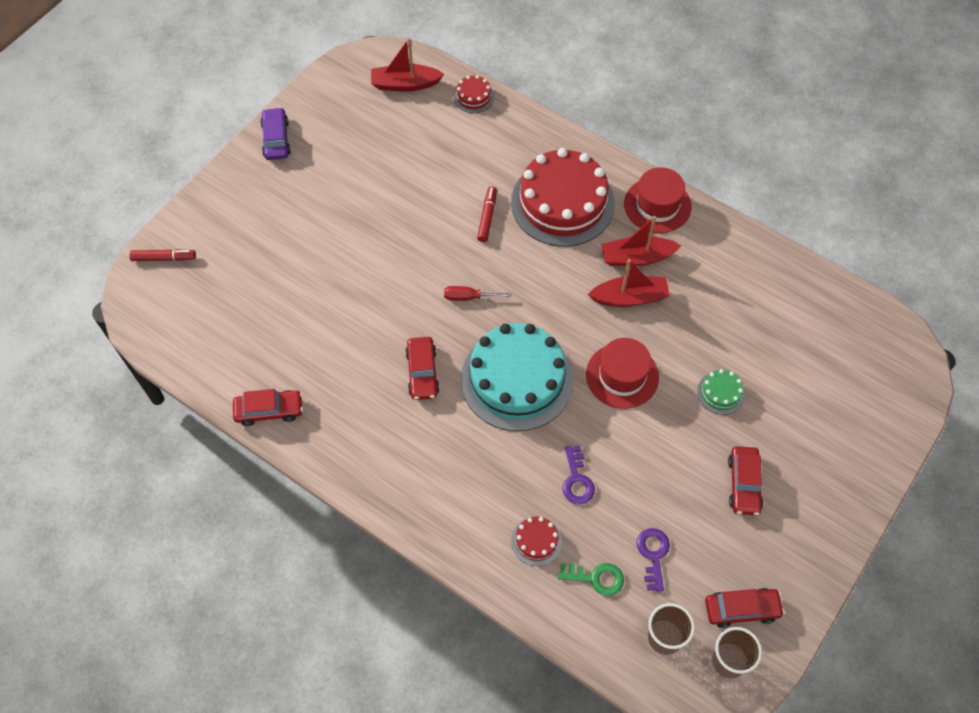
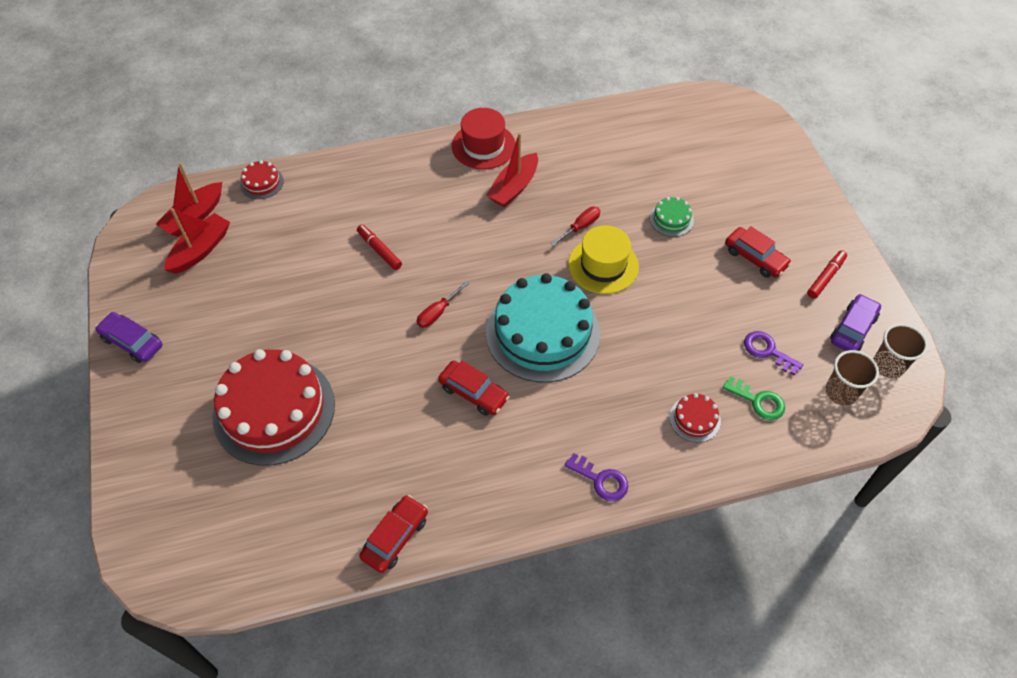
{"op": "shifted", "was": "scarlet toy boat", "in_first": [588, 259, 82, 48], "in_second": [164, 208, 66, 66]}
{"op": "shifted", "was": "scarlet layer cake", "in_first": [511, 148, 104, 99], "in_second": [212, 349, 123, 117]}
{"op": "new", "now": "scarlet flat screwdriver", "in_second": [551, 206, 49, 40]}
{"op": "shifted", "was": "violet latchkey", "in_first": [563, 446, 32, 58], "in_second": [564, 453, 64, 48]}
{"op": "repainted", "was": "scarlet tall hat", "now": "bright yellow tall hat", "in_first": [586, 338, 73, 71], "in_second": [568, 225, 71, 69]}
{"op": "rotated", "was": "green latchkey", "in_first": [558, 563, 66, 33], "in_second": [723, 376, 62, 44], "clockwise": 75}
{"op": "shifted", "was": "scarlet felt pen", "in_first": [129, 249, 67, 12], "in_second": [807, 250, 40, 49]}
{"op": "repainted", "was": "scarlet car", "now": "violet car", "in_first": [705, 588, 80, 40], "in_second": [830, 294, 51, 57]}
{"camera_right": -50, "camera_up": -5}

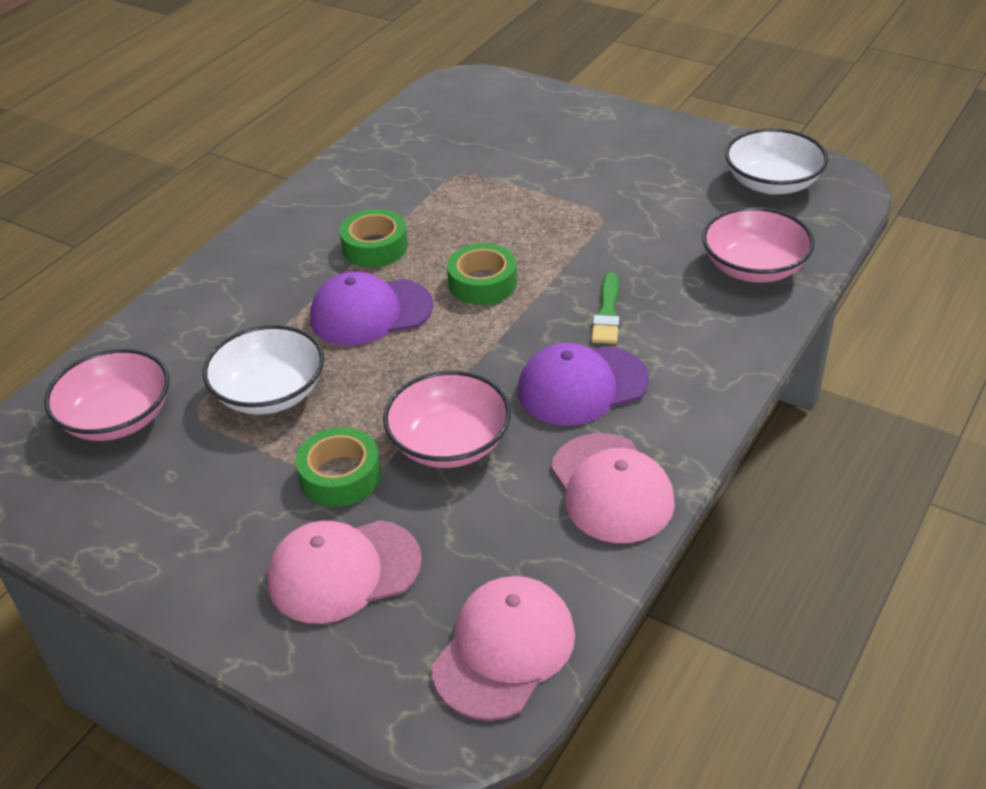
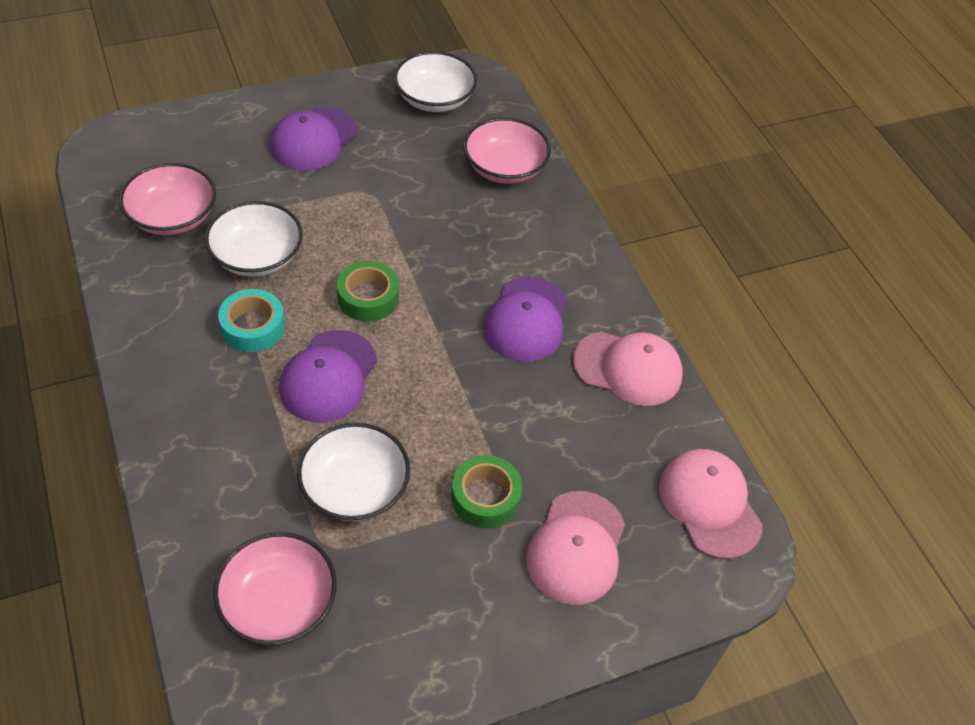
{"op": "shifted", "was": "rosy bowl", "in_first": [383, 371, 128, 97], "in_second": [119, 163, 97, 72]}
{"op": "new", "now": "pure white bowl", "in_second": [205, 201, 98, 76]}
{"op": "repainted", "was": "green tape", "now": "turquoise tape", "in_first": [340, 209, 68, 58], "in_second": [218, 289, 67, 63]}
{"op": "new", "now": "violet peaked cap", "in_second": [270, 107, 88, 63]}
{"op": "gone", "was": "green brush", "in_first": [591, 272, 29, 72]}
{"camera_right": -60, "camera_up": 10}

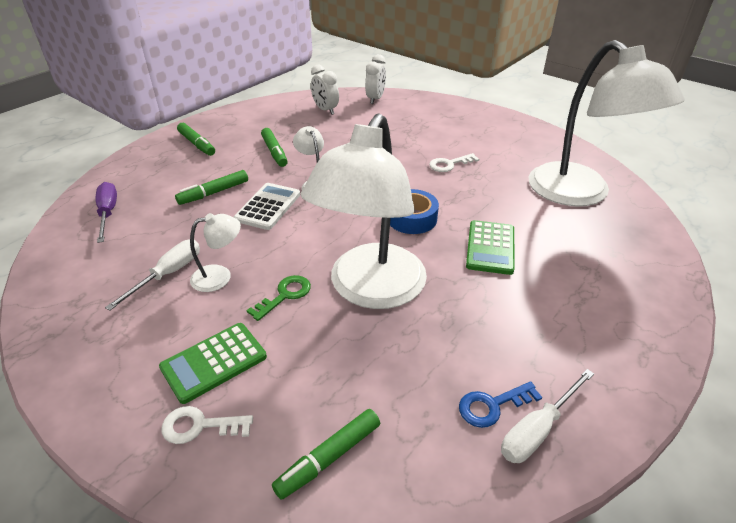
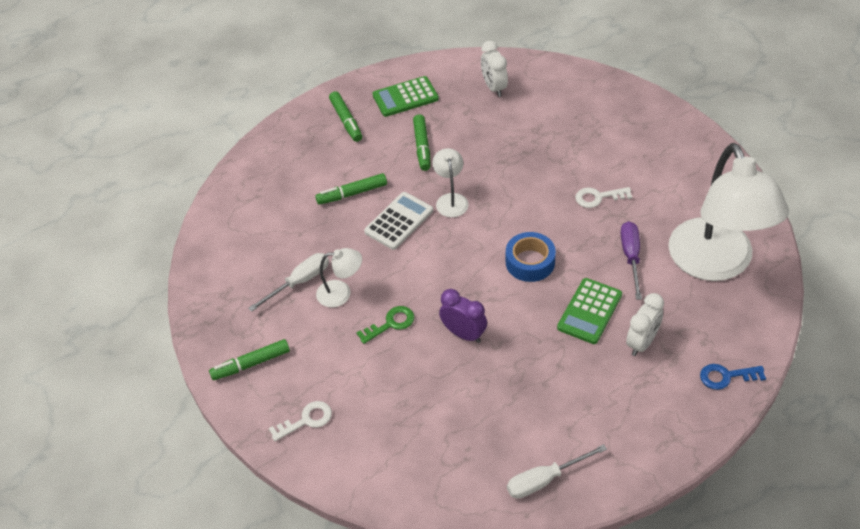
{"op": "shifted", "was": "green felt pen", "in_first": [272, 409, 108, 91], "in_second": [209, 339, 81, 41]}
{"op": "rotated", "was": "pure white latchkey", "in_first": [161, 406, 92, 38], "in_second": [269, 401, 63, 40], "clockwise": 135}
{"op": "shifted", "was": "green adding machine", "in_first": [159, 323, 108, 81], "in_second": [372, 76, 67, 41]}
{"op": "swapped", "was": "pure white desk lamp", "now": "violet bedside clock", "in_first": [301, 114, 126, 195], "in_second": [439, 289, 48, 54]}
{"op": "shifted", "was": "violet flat screwdriver", "in_first": [96, 182, 21, 61], "in_second": [620, 221, 22, 79]}
{"op": "shifted", "was": "pure white bedside clock", "in_first": [365, 54, 21, 50], "in_second": [626, 293, 38, 63]}
{"op": "shifted", "was": "cobalt latchkey", "in_first": [459, 381, 83, 47], "in_second": [700, 364, 66, 26]}
{"camera_right": 20, "camera_up": 10}

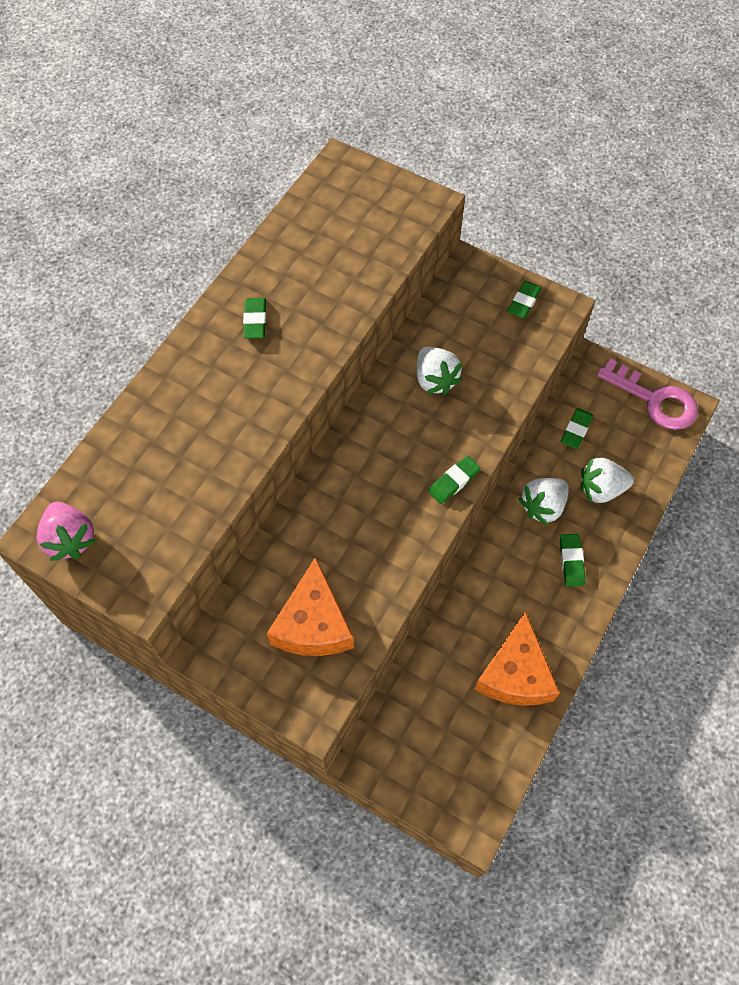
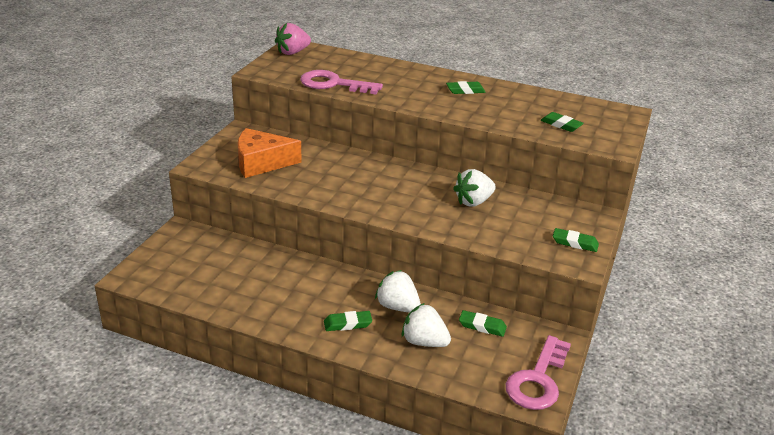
{"op": "new", "now": "rosy latchkey", "in_second": [300, 70, 83, 25]}
{"op": "rotated", "was": "pure white toy strawberry", "in_first": [581, 457, 53, 46], "in_second": [402, 303, 49, 44], "clockwise": -45}
{"op": "shifted", "was": "green gum eraser", "in_first": [428, 456, 53, 48], "in_second": [540, 112, 44, 20]}
{"op": "gone", "was": "bright orange cheese wedge", "in_first": [475, 611, 85, 95]}
{"camera_right": 80, "camera_up": -30}

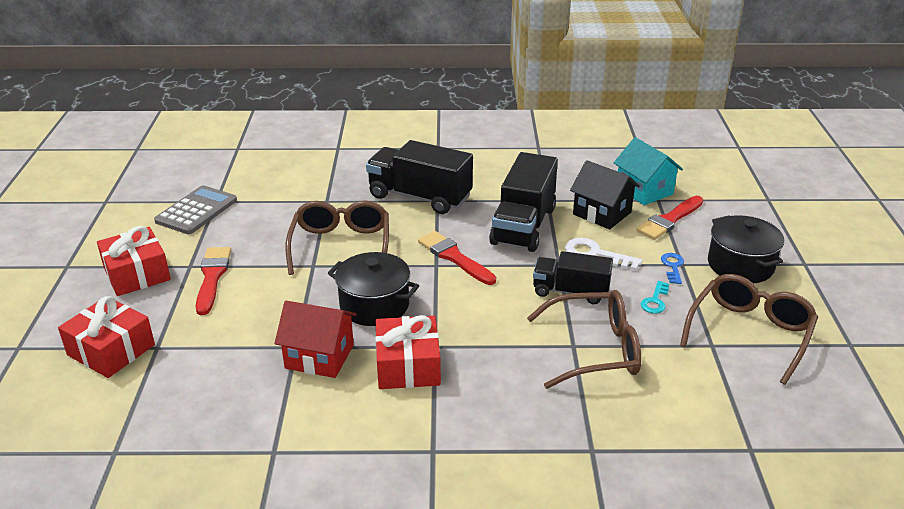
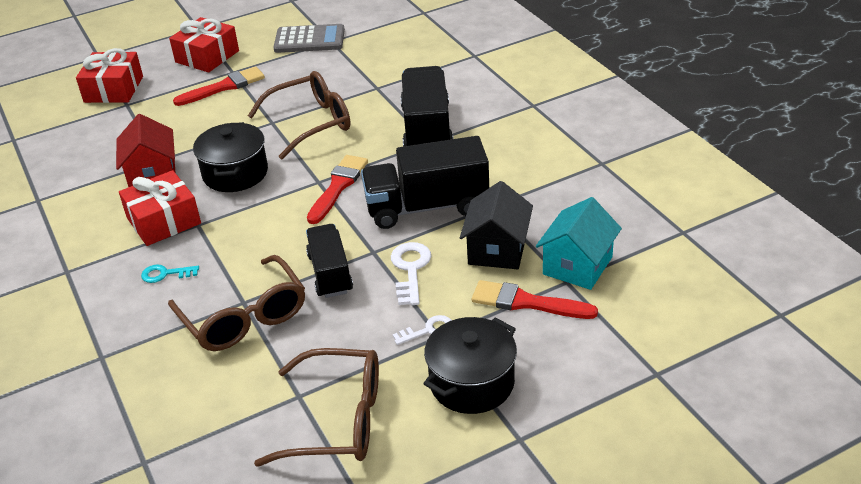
{"op": "shifted", "was": "turquoise latchkey", "in_first": [641, 281, 28, 33], "in_second": [141, 264, 58, 19]}
{"op": "repainted", "was": "cobalt latchkey", "now": "pure white latchkey", "in_first": [661, 253, 23, 31], "in_second": [393, 315, 59, 30]}
{"camera_right": 65, "camera_up": 5}

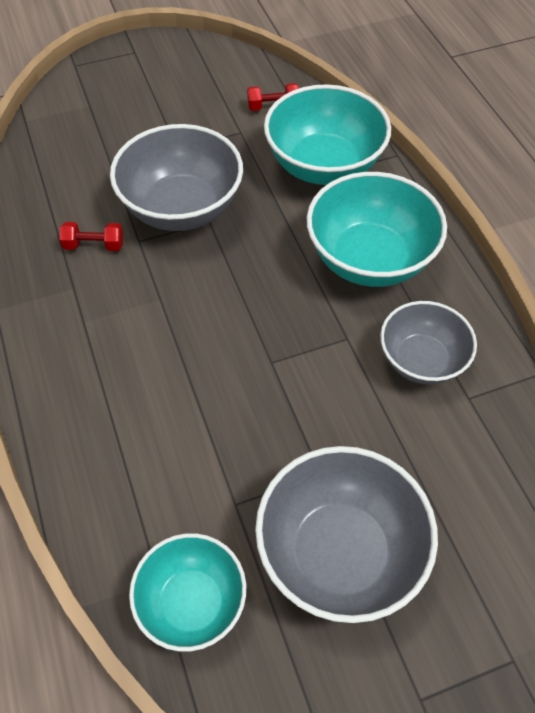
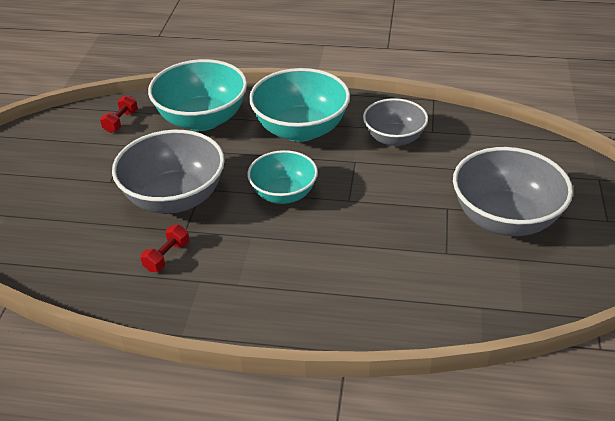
{"op": "shifted", "was": "turquoise bowl", "in_first": [129, 533, 117, 119], "in_second": [247, 150, 71, 54]}
{"camera_right": -60, "camera_up": -15}

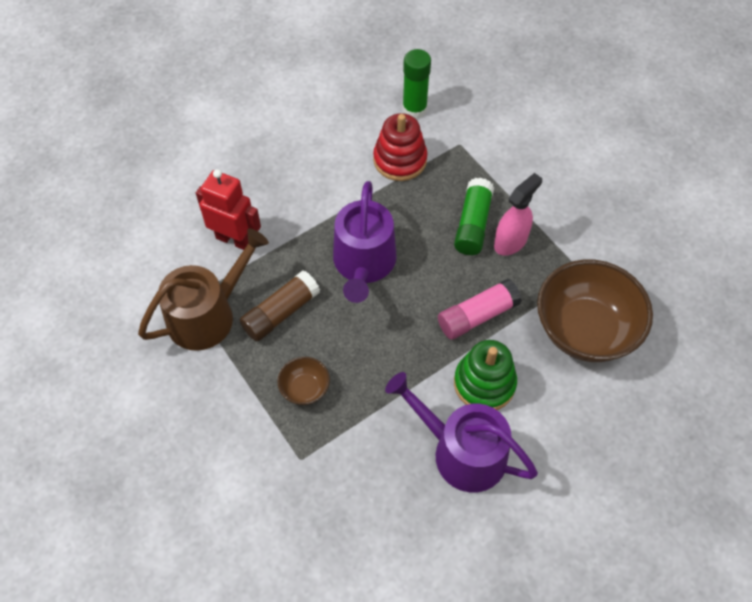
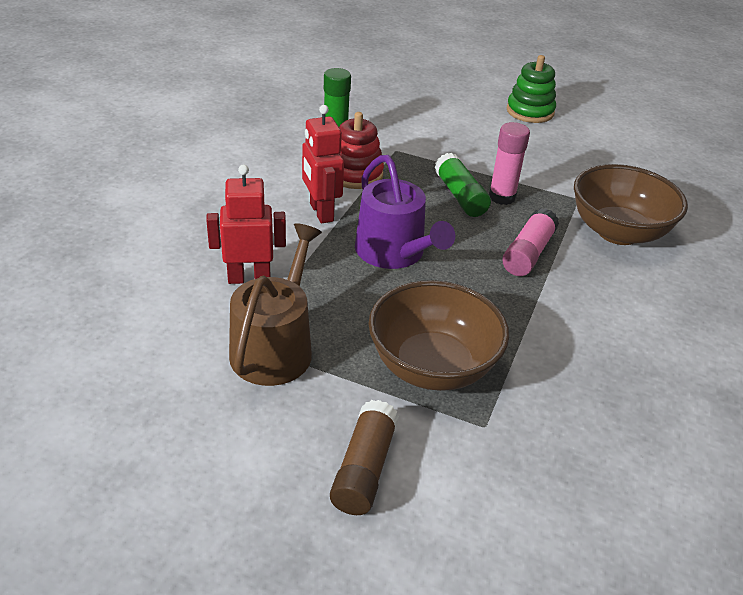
{"op": "new", "now": "scarlet robot", "in_second": [302, 105, 42, 119]}
{"op": "shifted", "was": "russet glue", "in_first": [240, 270, 80, 71], "in_second": [330, 400, 69, 115]}
{"op": "scaled", "was": "russet bowl", "in_first": [277, 357, 53, 48], "in_second": [368, 280, 141, 111], "ratio": 2.21}
{"op": "swapped", "was": "rosy spray cleaner", "now": "rosy glue", "in_first": [494, 173, 48, 83], "in_second": [489, 122, 41, 83]}
{"op": "shifted", "was": "green ring stacker", "in_first": [454, 340, 63, 70], "in_second": [507, 55, 49, 68]}
{"op": "gone", "was": "violet watering can", "in_first": [385, 372, 153, 120]}
{"camera_right": -35, "camera_up": -20}

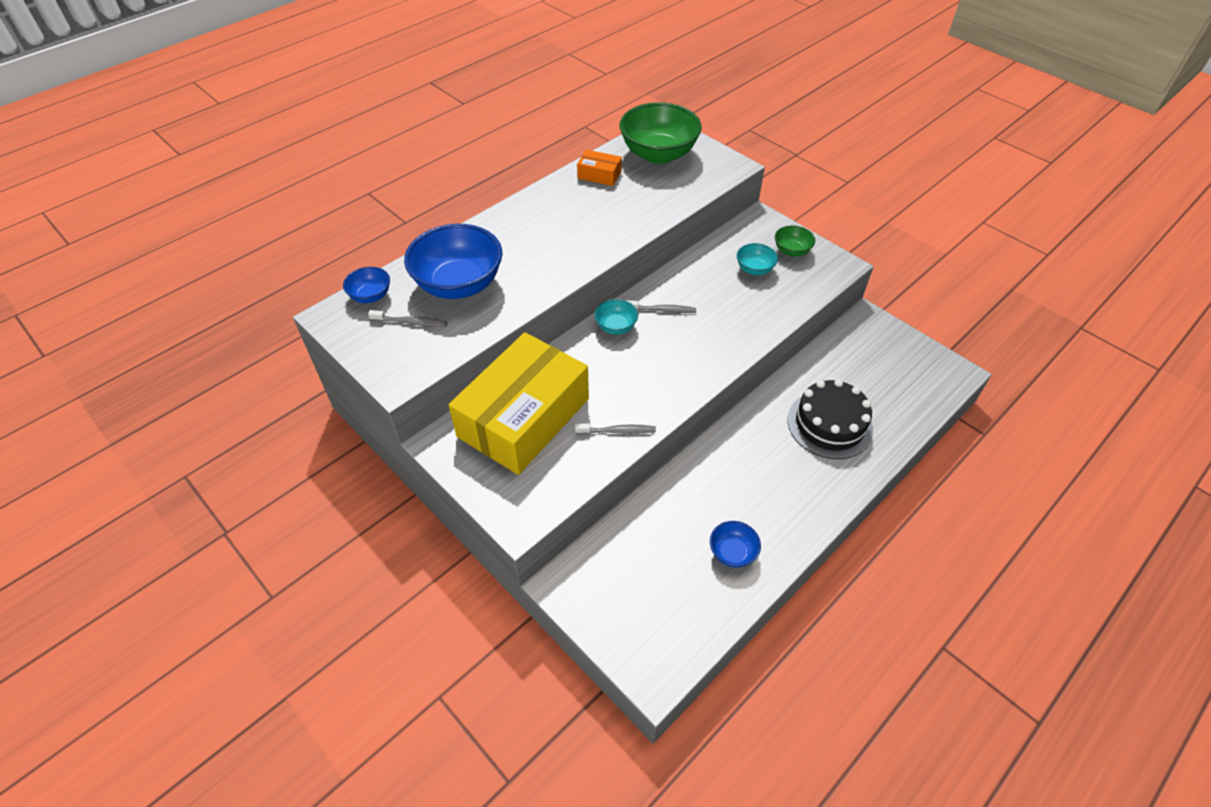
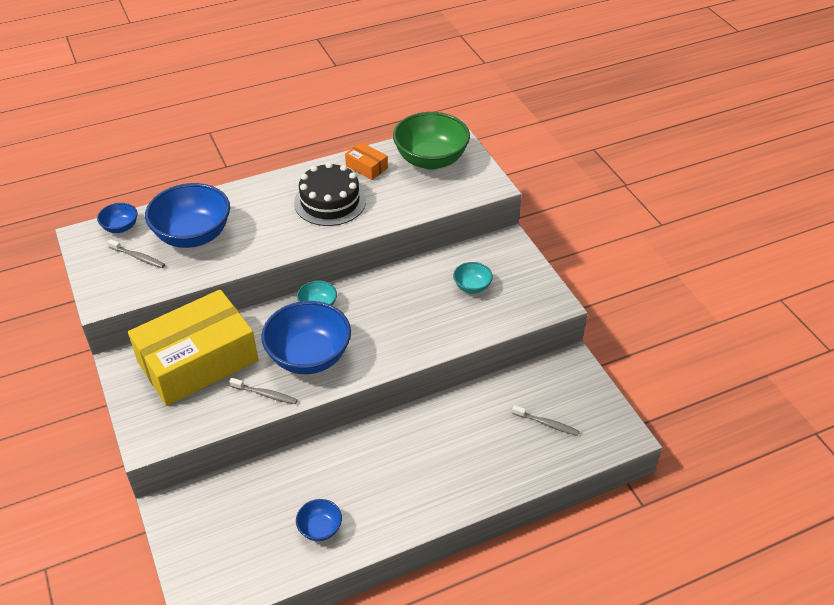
{"op": "new", "now": "cobalt bowl", "in_second": [261, 301, 90, 73]}
{"op": "shifted", "was": "black layer cake", "in_first": [787, 379, 86, 80], "in_second": [294, 162, 72, 64]}
{"op": "shifted", "was": "gray dental brush", "in_first": [626, 300, 70, 13], "in_second": [512, 405, 68, 31]}
{"op": "gone", "was": "green bowl", "in_first": [775, 225, 40, 32]}
{"camera_right": 20, "camera_up": -5}

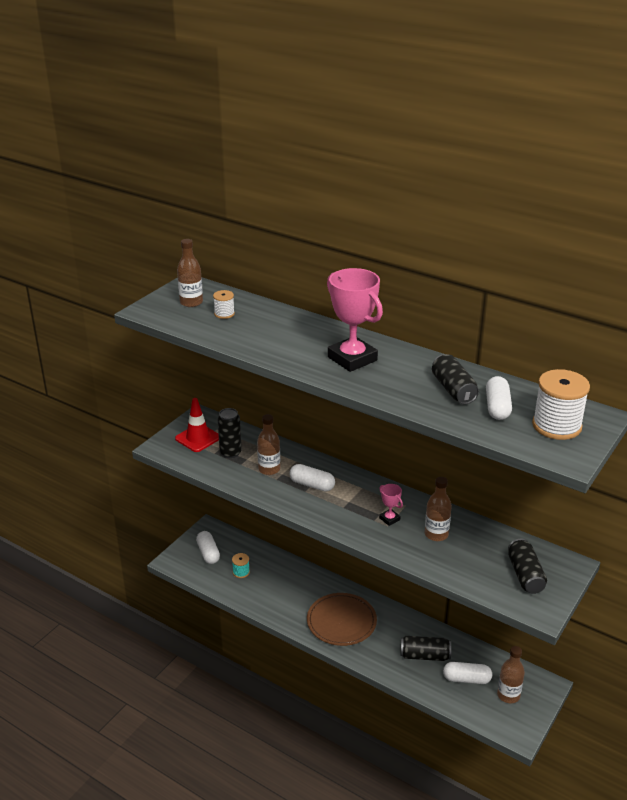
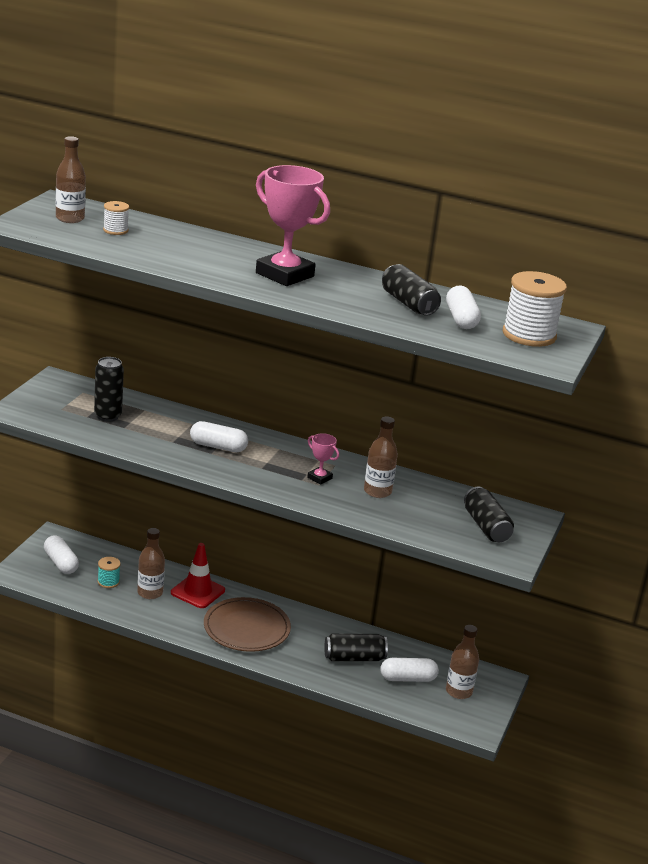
{"op": "shifted", "was": "russet drink bottle", "in_first": [257, 414, 23, 61], "in_second": [137, 528, 28, 71]}
{"op": "shifted", "was": "scarlet traffic cone", "in_first": [175, 398, 44, 54], "in_second": [171, 543, 54, 65]}
{"camera_right": -15, "camera_up": -5}

